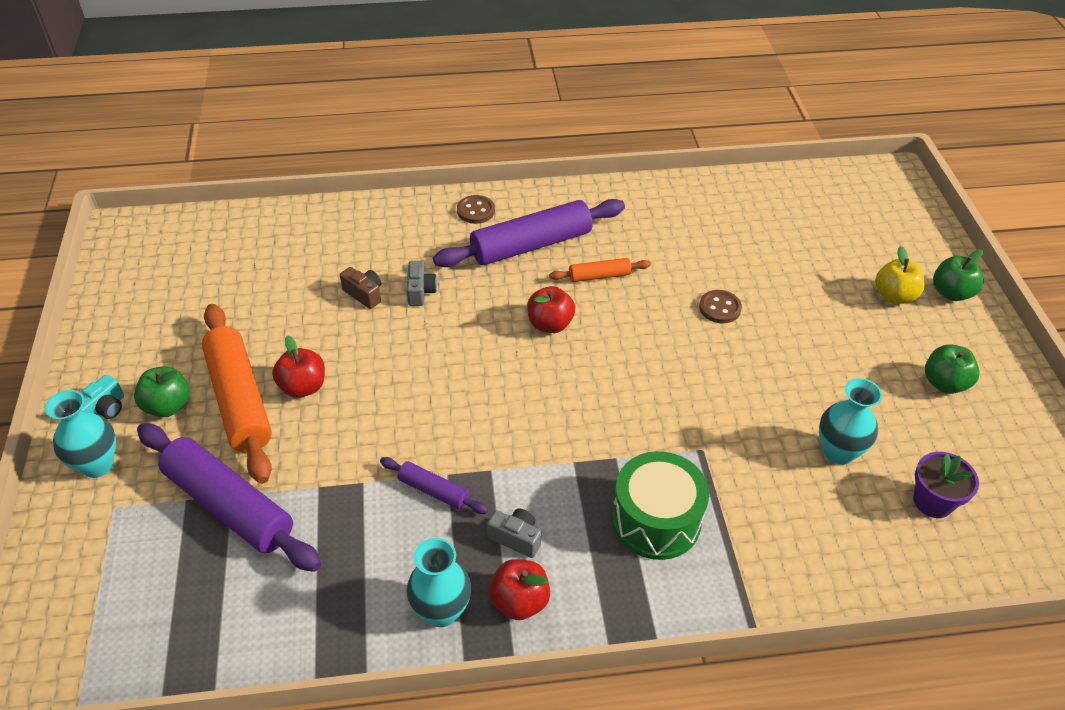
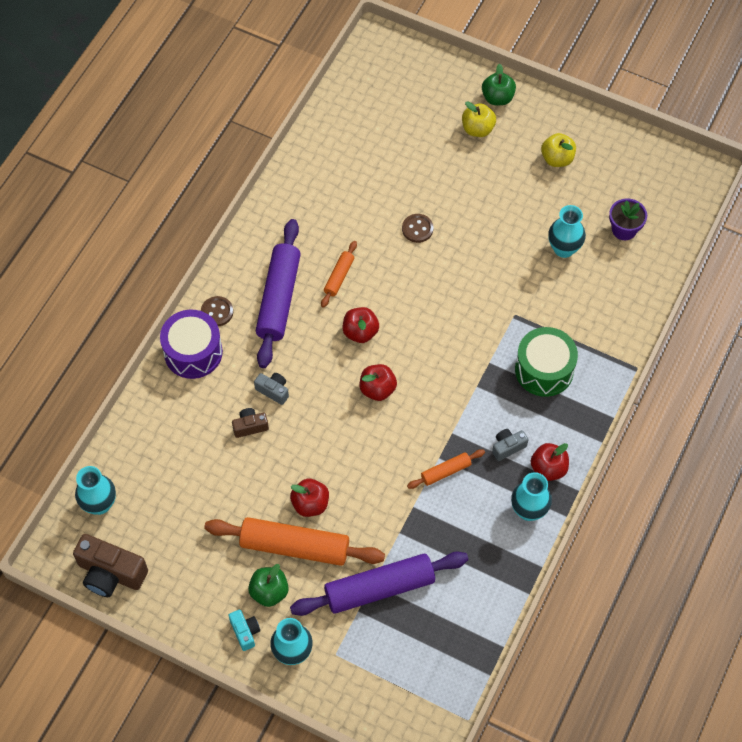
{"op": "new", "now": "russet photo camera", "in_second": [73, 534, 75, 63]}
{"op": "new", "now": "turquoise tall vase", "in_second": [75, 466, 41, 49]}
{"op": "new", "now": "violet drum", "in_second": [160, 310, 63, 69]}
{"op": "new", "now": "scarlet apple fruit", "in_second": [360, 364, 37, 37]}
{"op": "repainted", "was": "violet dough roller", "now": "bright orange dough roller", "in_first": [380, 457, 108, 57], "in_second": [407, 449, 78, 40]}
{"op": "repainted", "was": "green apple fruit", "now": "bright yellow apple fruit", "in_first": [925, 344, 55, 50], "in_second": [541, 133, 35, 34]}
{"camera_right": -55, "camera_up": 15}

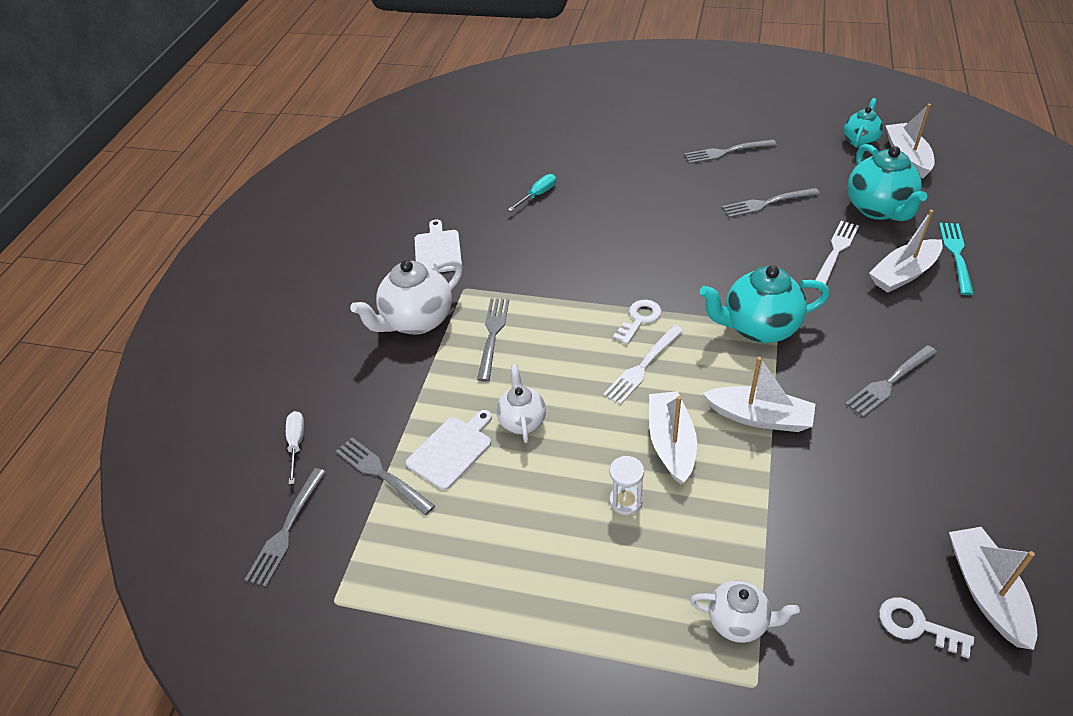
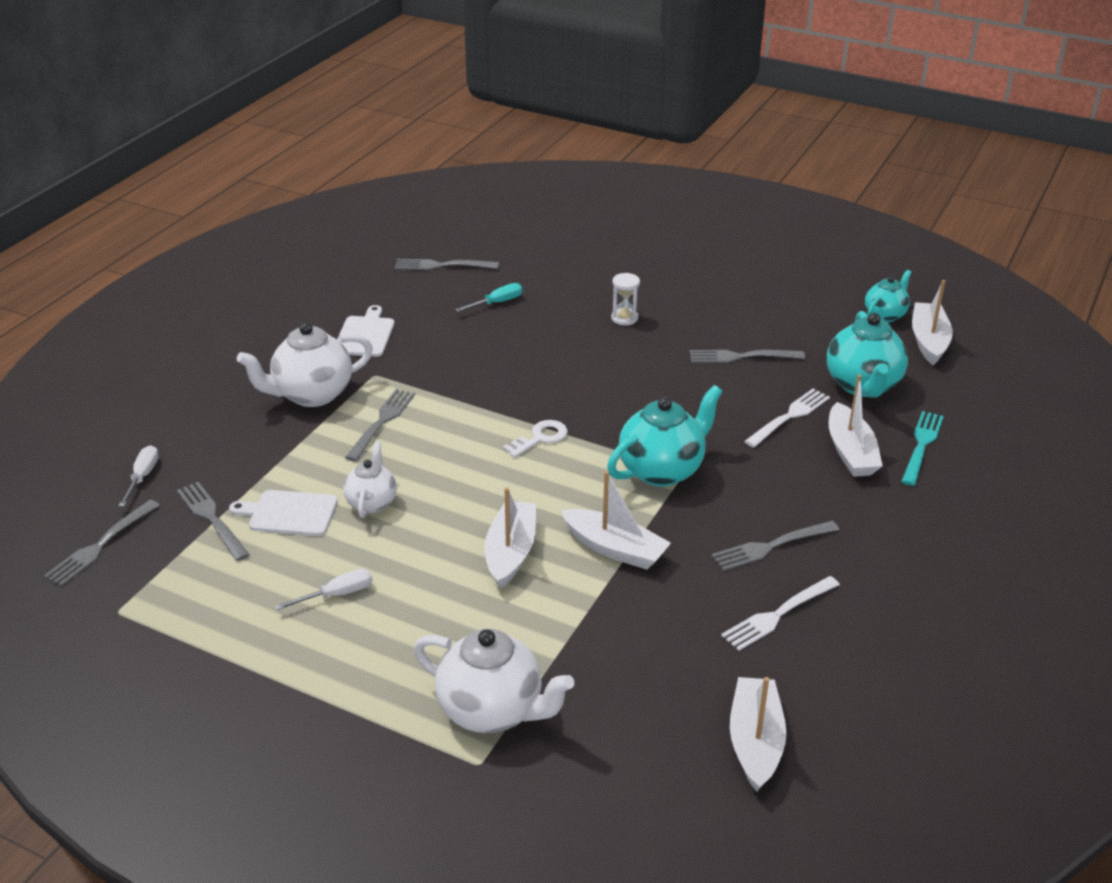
{"op": "rotated", "was": "pure white chopping board", "in_first": [406, 410, 86, 80], "in_second": [229, 490, 109, 46], "clockwise": -135}
{"op": "new", "now": "pure white flat screwdriver", "in_second": [275, 569, 98, 41]}
{"op": "shifted", "was": "gray fork", "in_first": [684, 139, 93, 25], "in_second": [395, 259, 104, 11]}
{"op": "scaled", "was": "pure white teapot", "in_first": [690, 580, 110, 63], "in_second": [414, 629, 160, 104], "ratio": 1.68}
{"op": "rotated", "was": "turquoise teapot", "in_first": [700, 265, 130, 78], "in_second": [607, 385, 116, 102], "clockwise": 135}
{"op": "shifted", "was": "pure white sandglass", "in_first": [609, 456, 35, 59], "in_second": [611, 273, 29, 52]}
{"op": "shifted", "was": "pure white fork", "in_first": [603, 325, 81, 80], "in_second": [721, 576, 119, 75]}
{"op": "rotated", "was": "pure white toy boat", "in_first": [869, 210, 74, 83], "in_second": [829, 374, 54, 103], "clockwise": -75}
{"op": "gone", "was": "pure white latchkey", "in_first": [879, 597, 95, 62]}
{"camera_right": 10, "camera_up": -10}

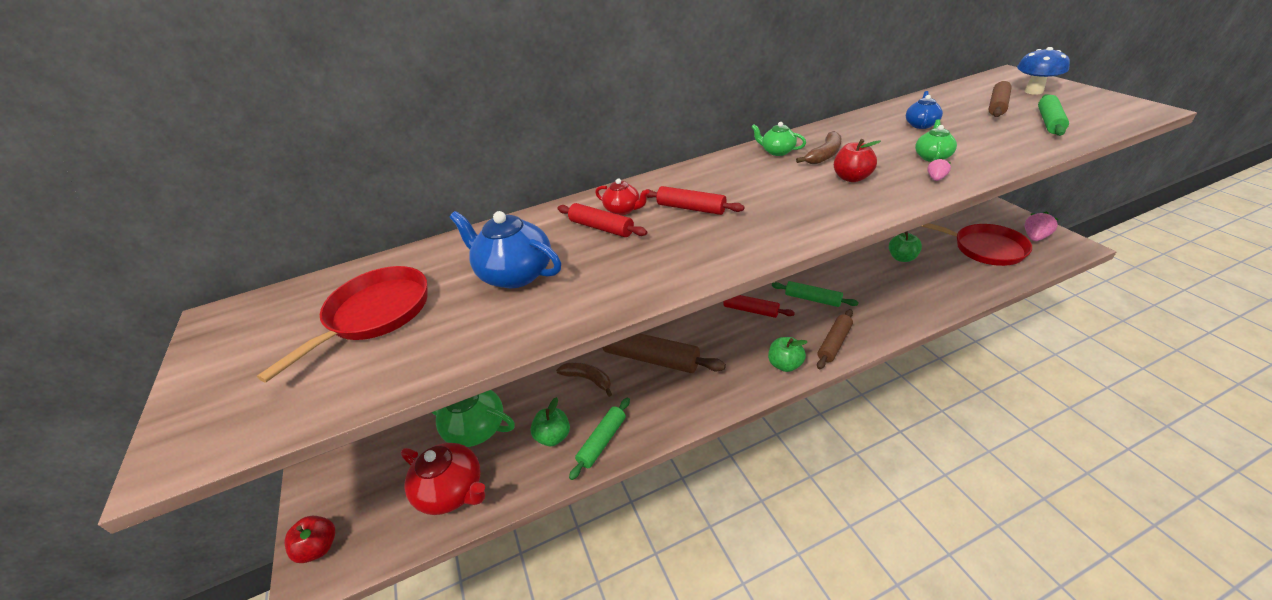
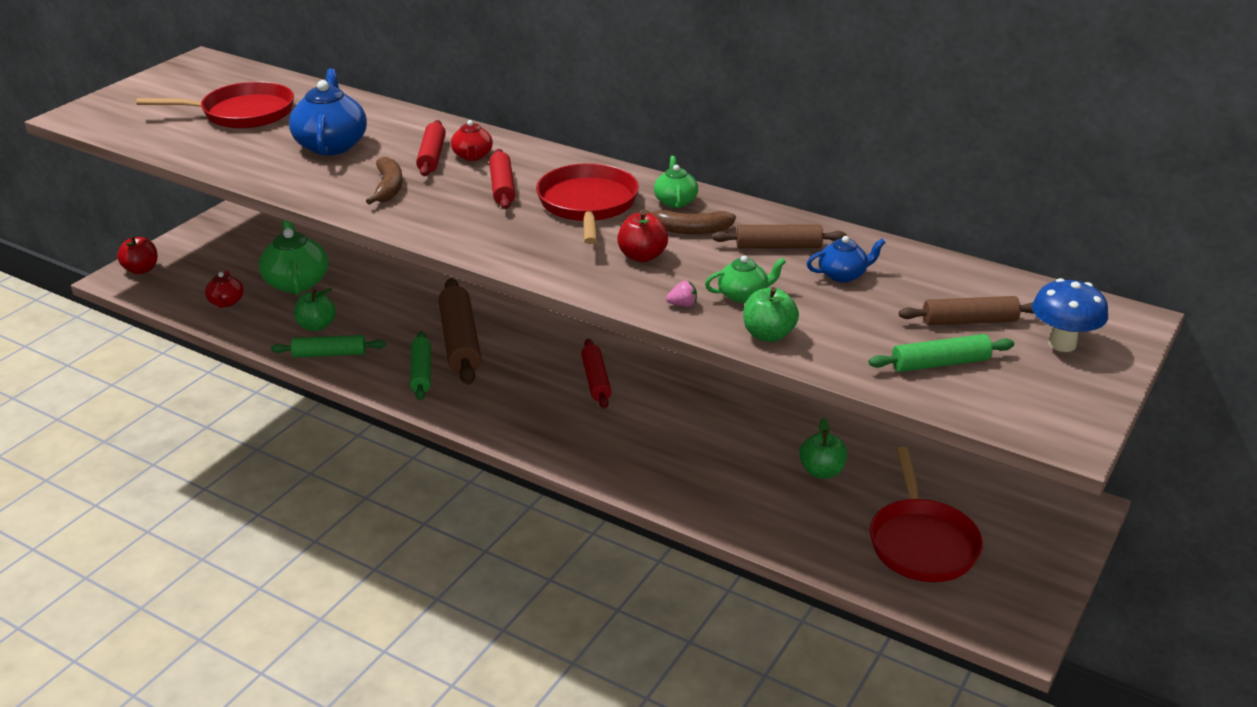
{"op": "scaled", "was": "scarlet teapot", "in_first": [401, 443, 84, 72], "in_second": [205, 270, 39, 38], "ratio": 0.54}
{"op": "shifted", "was": "russet banana fruit", "in_first": [556, 362, 56, 35], "in_second": [366, 157, 37, 48]}
{"op": "shifted", "was": "green dough roller", "in_first": [772, 281, 87, 26], "in_second": [410, 331, 21, 69]}
{"op": "new", "now": "scarlet skillet", "in_second": [536, 163, 103, 81]}
{"op": "shifted", "was": "russet dough roller", "in_first": [817, 309, 36, 60], "in_second": [712, 224, 135, 24]}
{"op": "shifted", "was": "green apple fruit", "in_first": [768, 337, 39, 35], "in_second": [743, 287, 56, 55]}
{"op": "gone", "was": "rosy toy strawberry", "in_first": [1025, 212, 34, 29]}
{"camera_right": 50, "camera_up": -5}

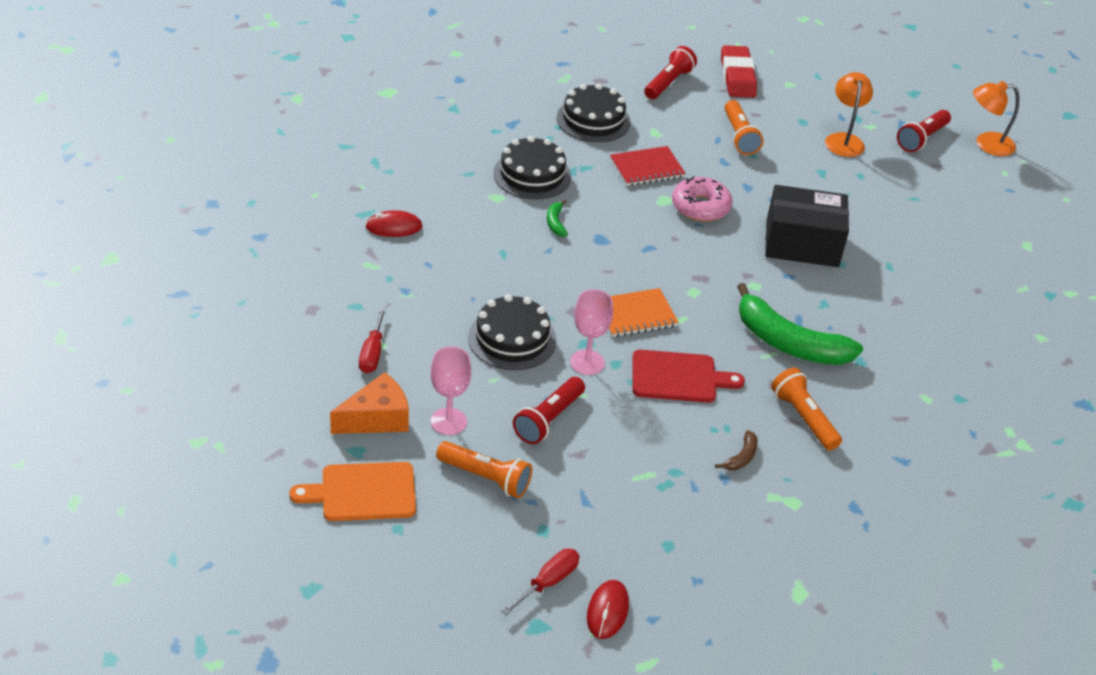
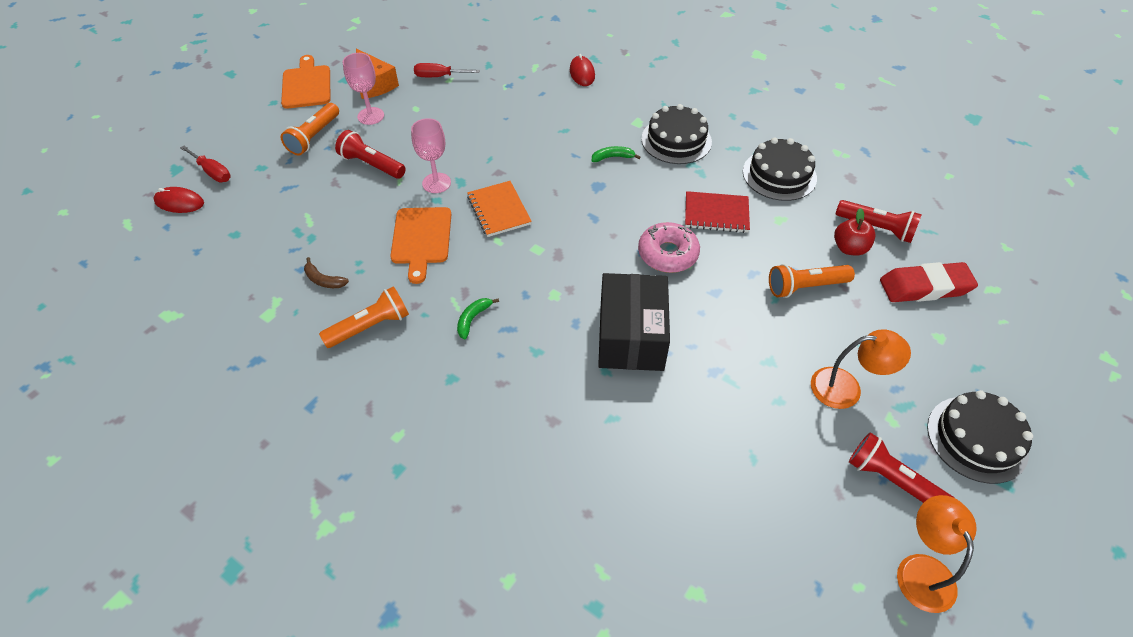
{"op": "repainted", "was": "scarlet chopping board", "now": "bright orange chopping board", "in_first": [632, 350, 113, 53], "in_second": [390, 207, 61, 77]}
{"op": "scaled", "was": "green banana fruit", "in_first": [737, 283, 126, 82], "in_second": [457, 298, 42, 41], "ratio": 0.41}
{"op": "rotated", "was": "scarlet notepad", "in_first": [610, 146, 76, 40], "in_second": [685, 191, 65, 42], "clockwise": -60}
{"op": "new", "now": "scarlet apple fruit", "in_second": [834, 208, 41, 48]}
{"op": "shifted", "was": "black layer cake", "in_first": [468, 294, 88, 76], "in_second": [927, 390, 106, 94]}
{"camera_right": 90, "camera_up": 10}

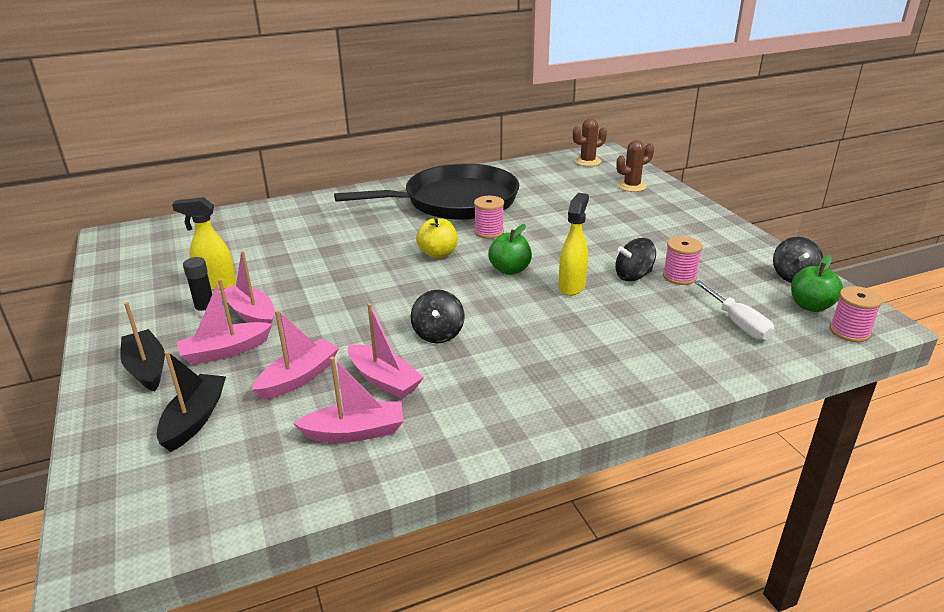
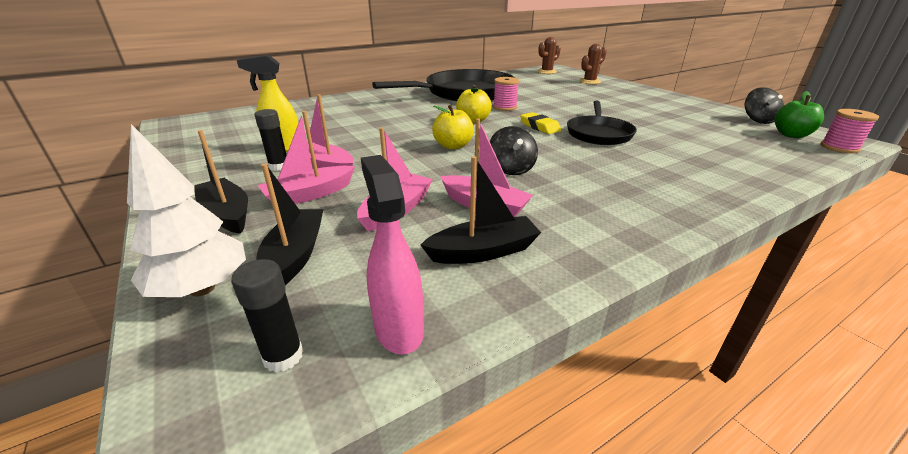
{"op": "new", "now": "pure white toy tree", "in_second": [127, 124, 119, 173]}
{"op": "new", "now": "black glue", "in_second": [231, 259, 72, 114]}
{"op": "new", "now": "rosy spray cleaner", "in_second": [361, 155, 63, 200]}
{"op": "repainted", "was": "rosy toy boat", "now": "black toy boat", "in_first": [293, 357, 111, 86], "in_second": [421, 156, 120, 108]}
{"op": "new", "now": "bright yellow apple fruit", "in_second": [432, 105, 42, 45]}
{"op": "swapped", "was": "green apple fruit", "now": "bright yellow gum eraser", "in_first": [488, 224, 44, 51], "in_second": [520, 112, 41, 22]}
{"op": "swapped", "was": "bright yellow spray cleaner", "now": "black skillet", "in_first": [559, 193, 30, 103], "in_second": [567, 101, 70, 44]}
{"op": "gone", "was": "black spinning top", "in_first": [615, 238, 41, 43]}
{"op": "gone", "was": "rosy spool", "in_first": [663, 236, 39, 49]}
{"op": "gone", "was": "pure white flat screwdriver", "in_first": [694, 280, 81, 61]}
{"camera_right": -10, "camera_up": 0}

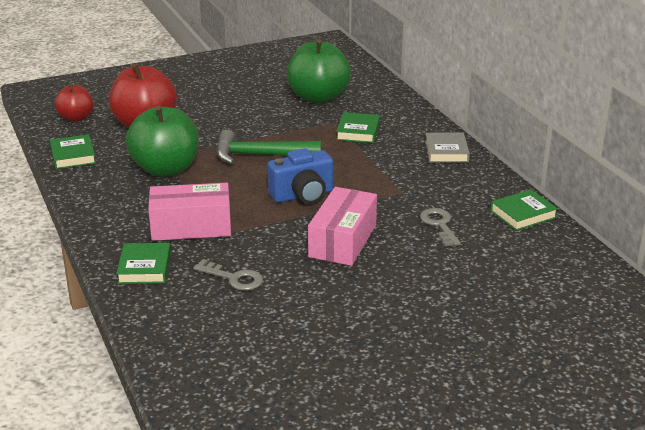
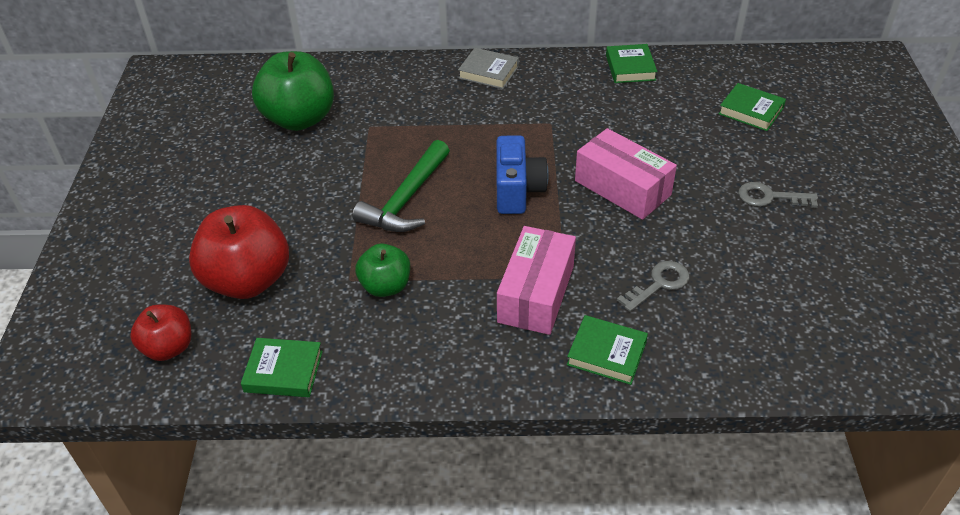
{"op": "scaled", "was": "green apple fruit", "in_first": [126, 106, 73, 71], "in_second": [355, 243, 55, 54], "ratio": 0.57}
{"op": "shifted", "was": "green hardcover", "in_first": [336, 112, 44, 31], "in_second": [718, 83, 68, 48]}
{"op": "shifted", "was": "gray latchkey", "in_first": [420, 208, 41, 39], "in_second": [738, 182, 80, 26]}
{"camera_right": -65, "camera_up": 15}

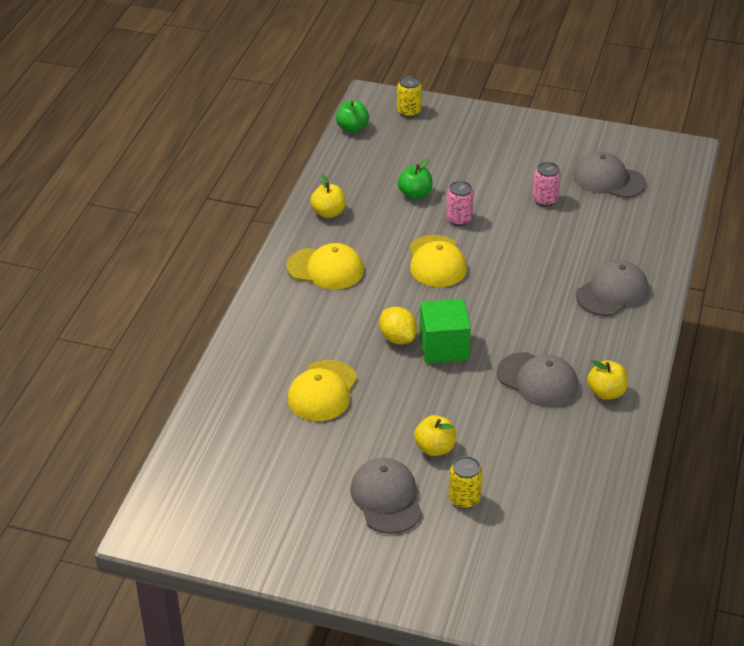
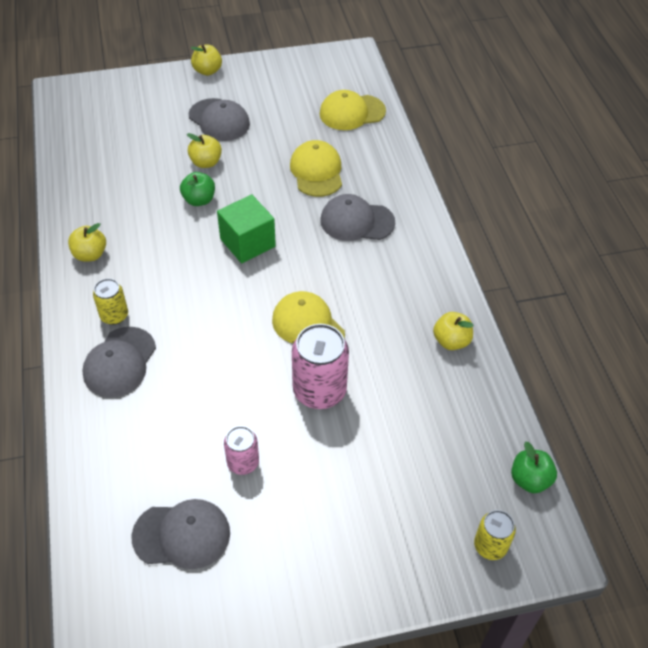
{"op": "shifted", "was": "bright yellow soda can", "in_first": [449, 456, 34, 53], "in_second": [93, 278, 35, 47]}
{"op": "shifted", "was": "green apple fruit", "in_first": [398, 159, 35, 40], "in_second": [180, 172, 35, 34]}
{"op": "new", "now": "bright yellow apple fruit", "in_second": [191, 44, 31, 32]}
{"op": "scaled", "was": "rosy soda can", "in_first": [446, 181, 28, 45], "in_second": [292, 324, 57, 85], "ratio": 1.77}
{"op": "shifted", "was": "bright yellow peaked cap", "in_first": [286, 243, 78, 47], "in_second": [320, 90, 66, 40]}
{"op": "shifted", "was": "gray peaked cap", "in_first": [497, 352, 81, 55], "in_second": [320, 194, 75, 47]}
{"op": "gone", "was": "bright yellow citrus fruit", "in_first": [379, 307, 38, 37]}
{"camera_right": 150, "camera_up": 10}

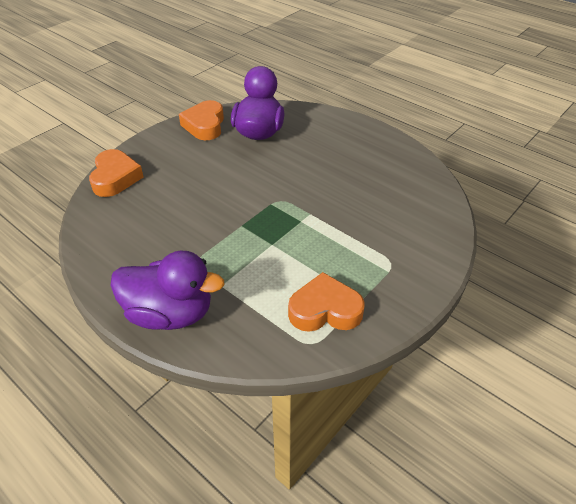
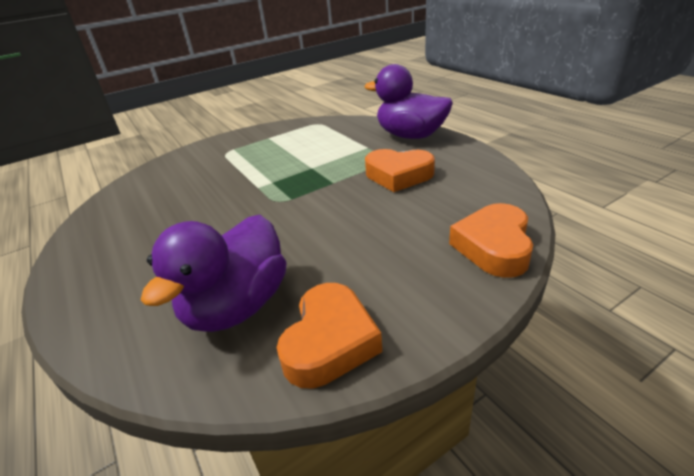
{"op": "shifted", "was": "bright orange heart", "in_first": [288, 272, 77, 60], "in_second": [365, 149, 70, 43]}
{"camera_right": -160, "camera_up": -10}

